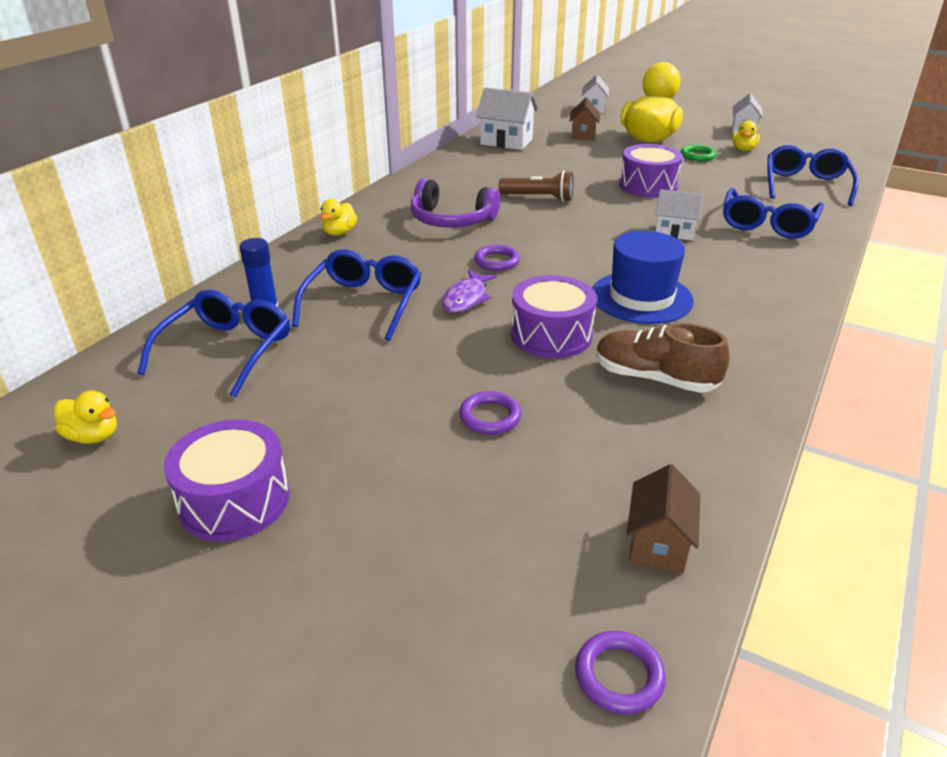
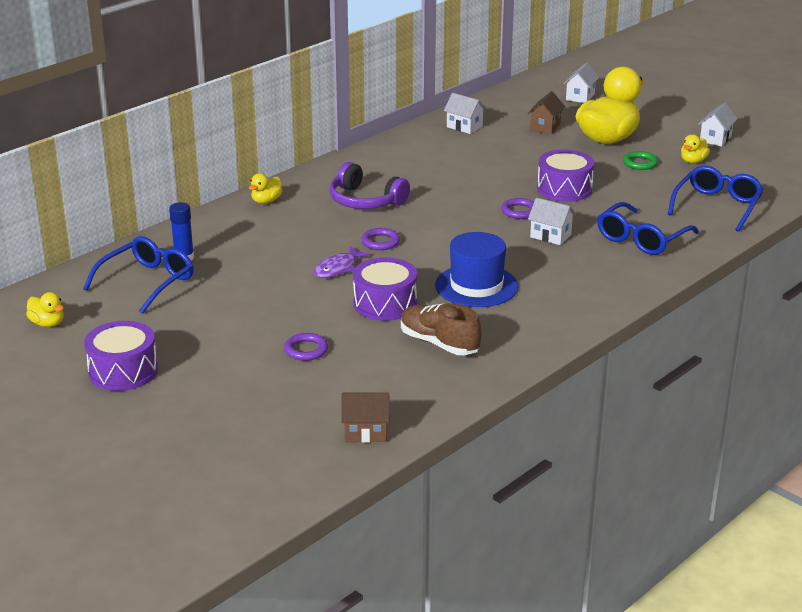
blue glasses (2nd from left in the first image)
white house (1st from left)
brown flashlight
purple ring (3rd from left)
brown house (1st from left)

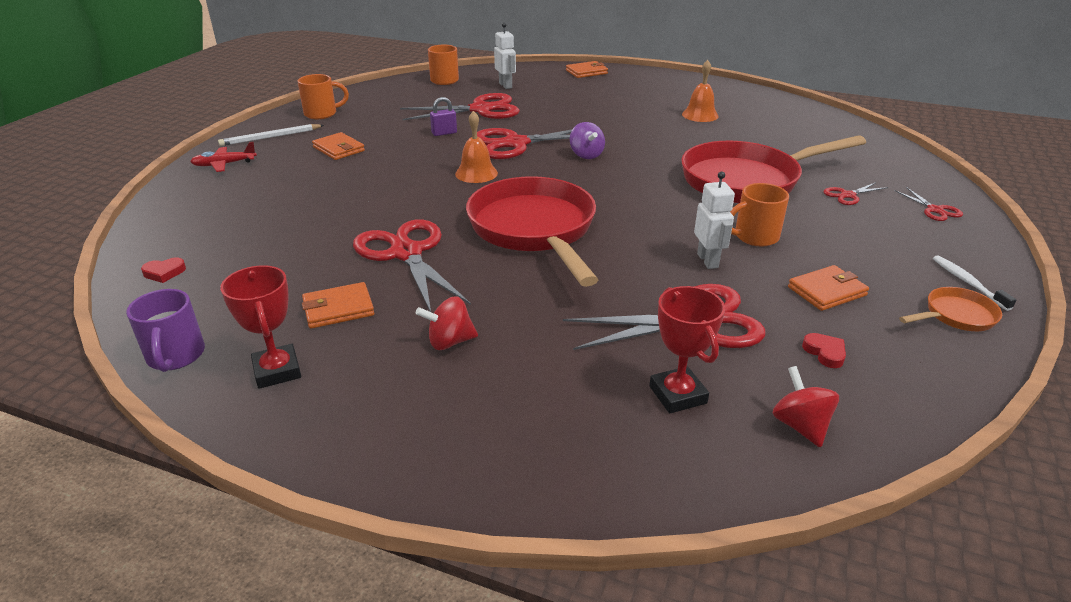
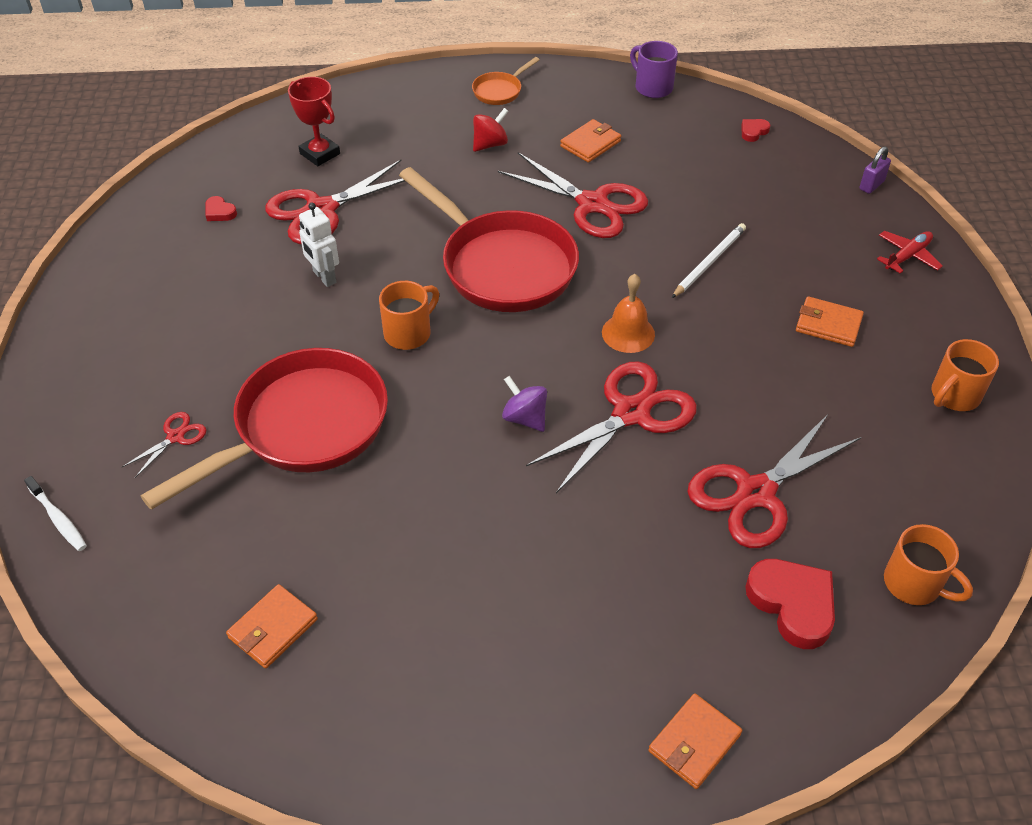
white pencil
red trophy (1st from left in the first image)
purple padlock
red heart (3rd from left)
orange bell (2nd from left in the first image)
orange mug (1st from left)
red spinning top (2nd from left in the first image)
orange wallet (1st from left)
red scissors (6th from left in the first image)
orange pan
white toothbrush

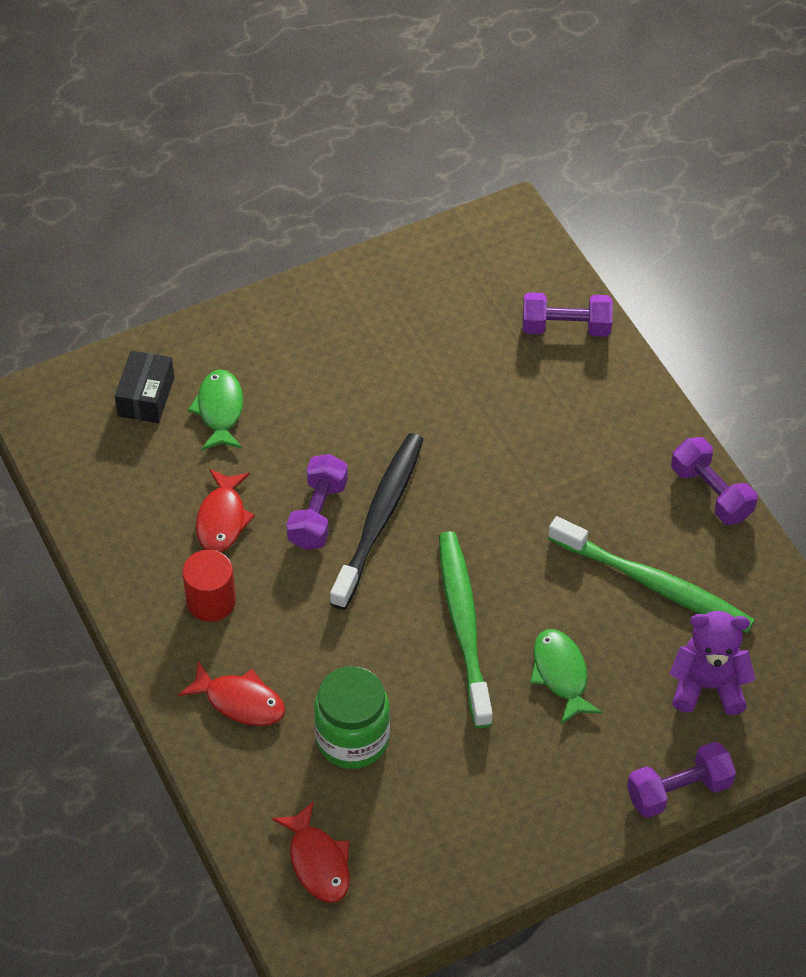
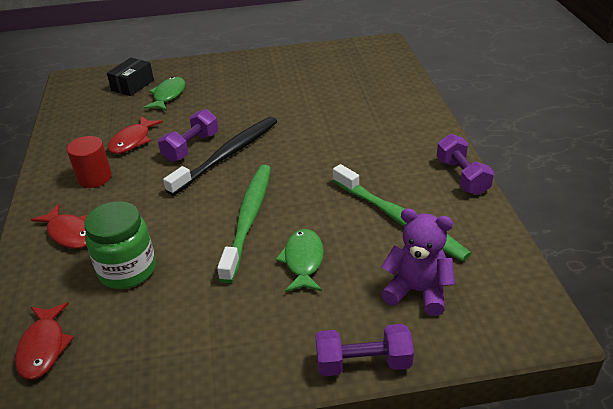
purple dumbbell (2nd from left in the first image)

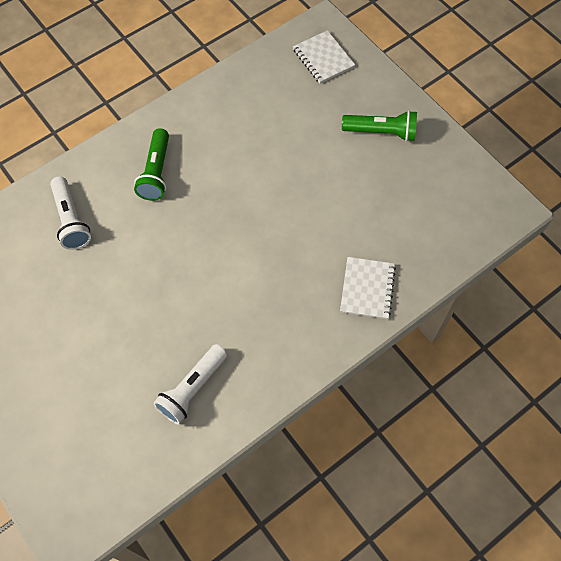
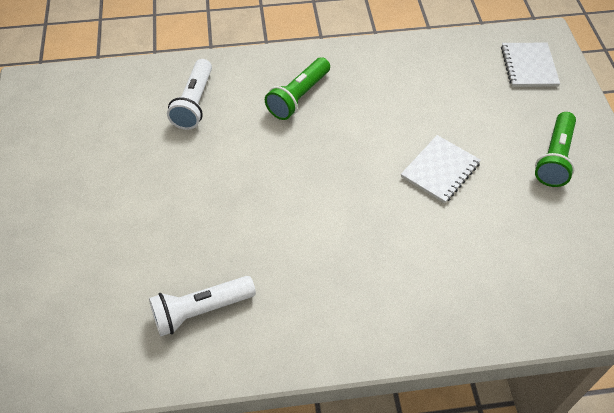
white notebook (1st from left)
green flashlight (2nd from left)

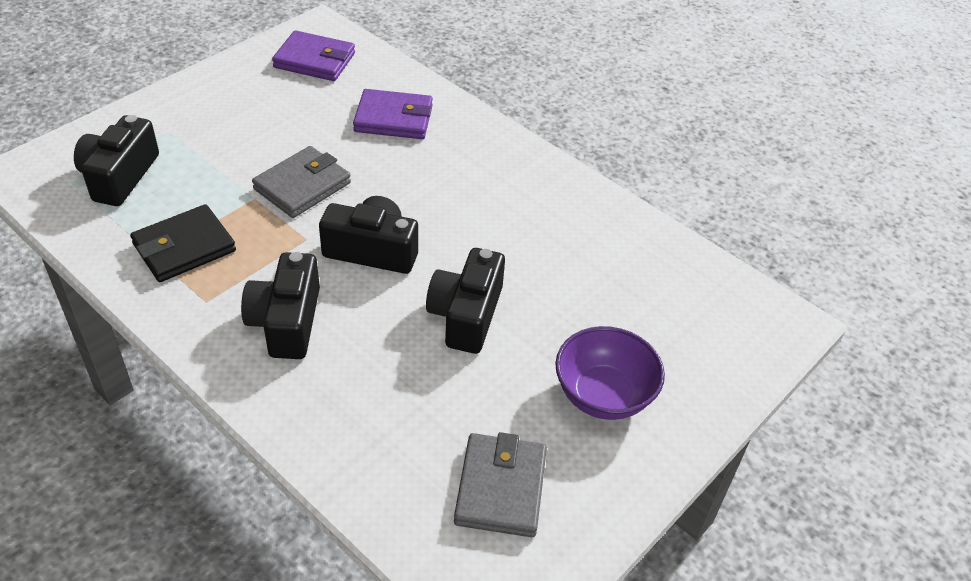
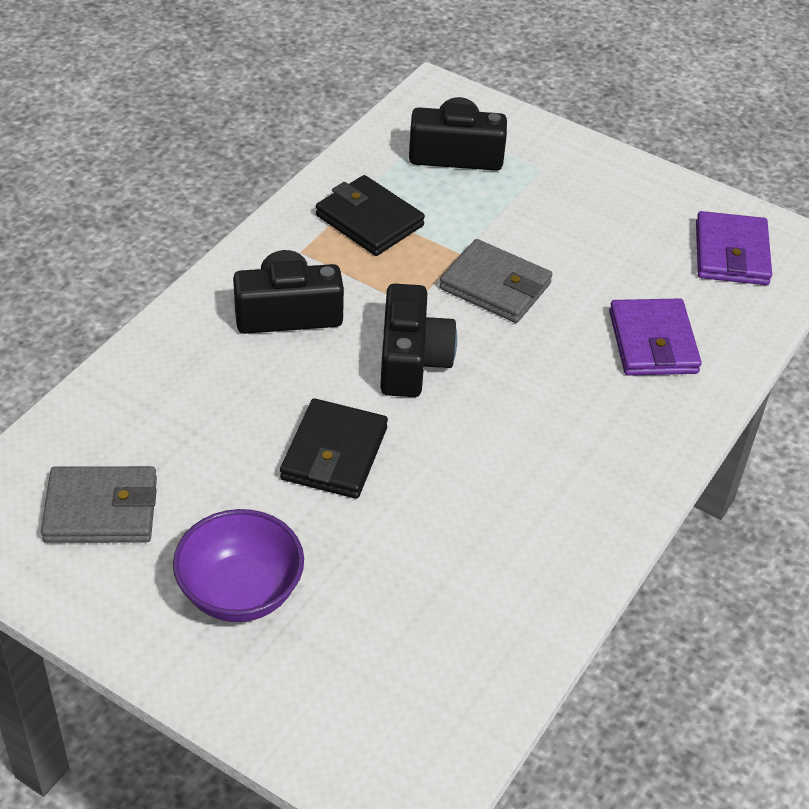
black wallet (1st from left)

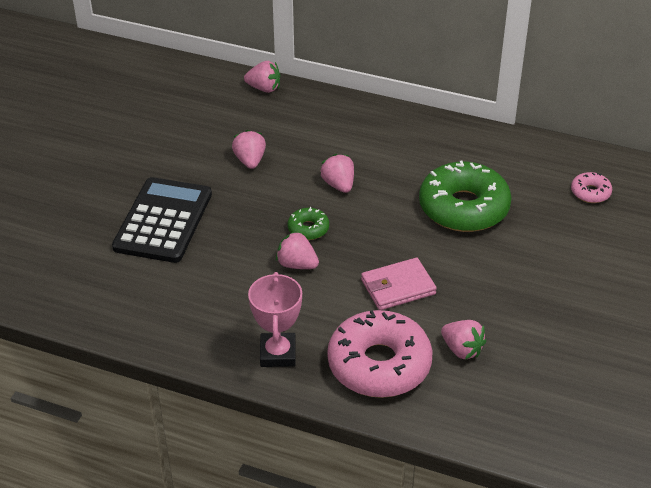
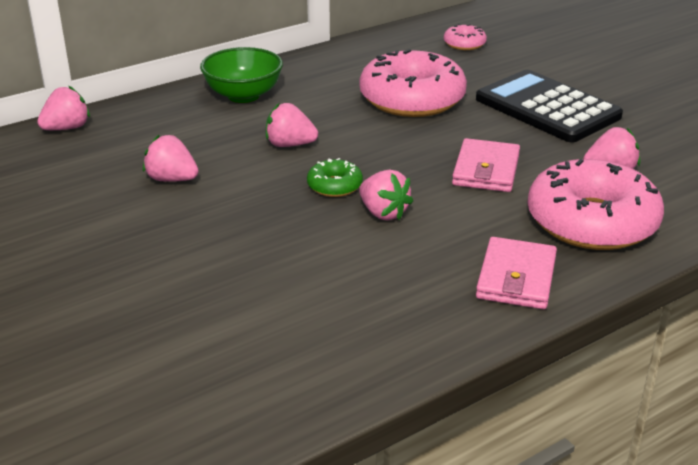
black calculator
pink wallet (2nd from left)
pink strawberry (4th from left)
pink donut (1st from left)
green bowl

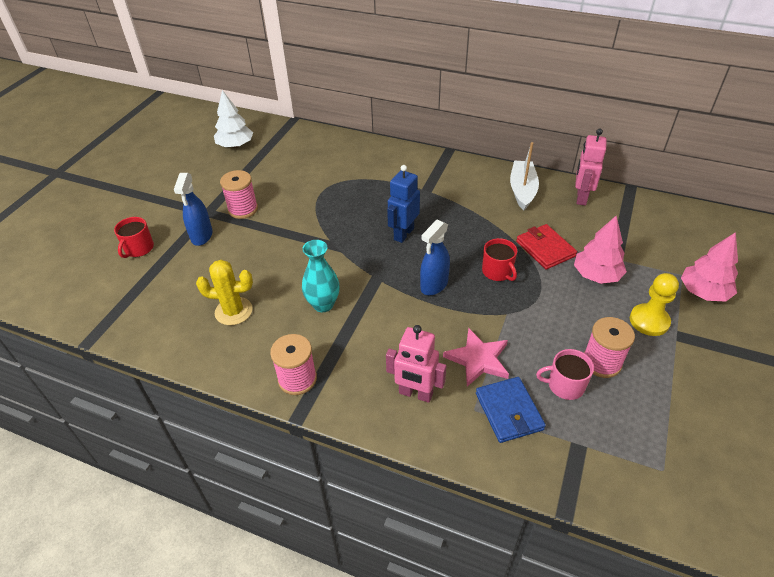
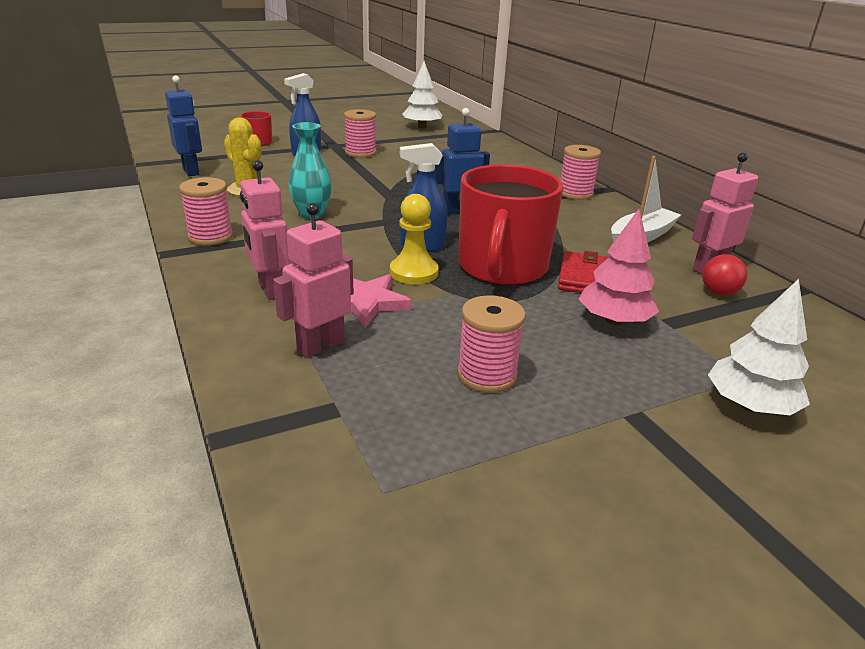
pink robot (2nd from left)
red mug (2nd from left)
pink mug
yellow pawn
white tree (2nd from left)
blue robot (1st from left)
pink spool (4th from left)
red ball

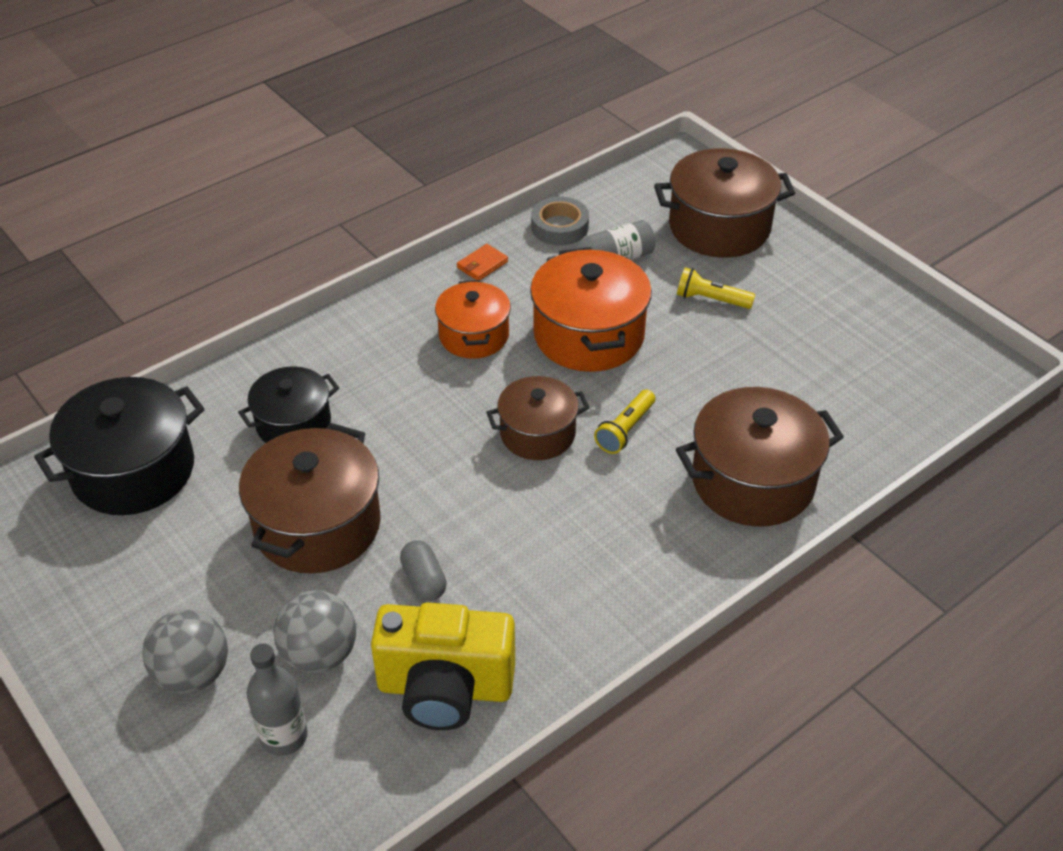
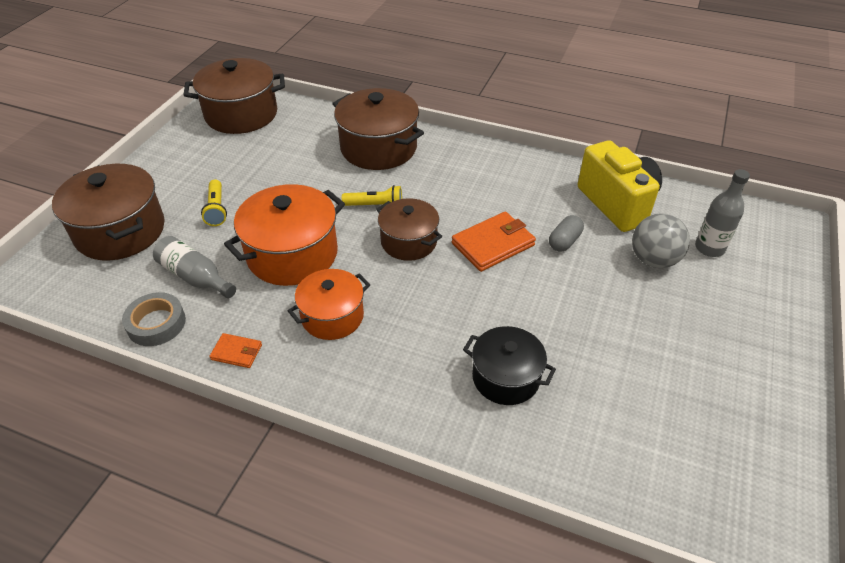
black pot (1st from left in the first image)
grey ball (1st from left in the first image)
brown pot (2nd from left)
orange wallet (2nd from left)

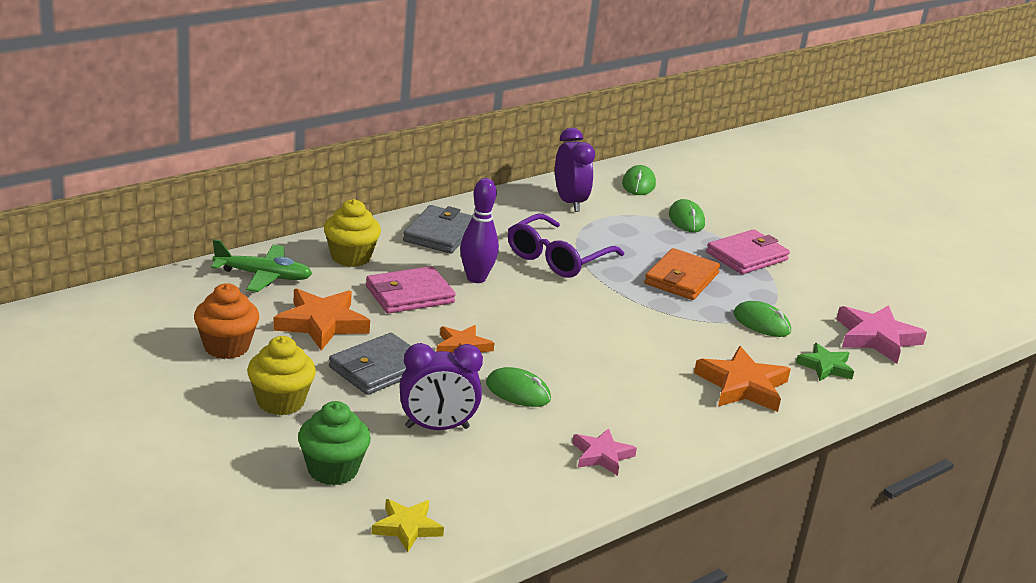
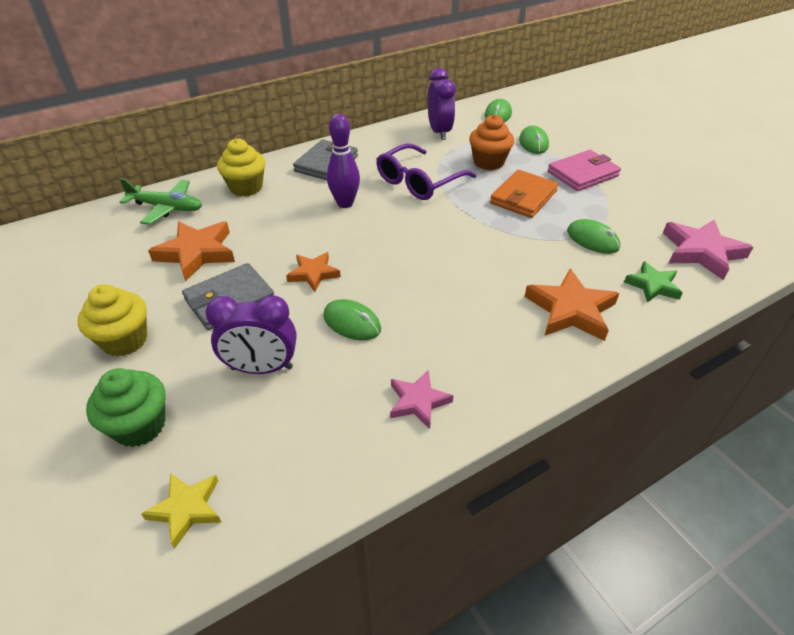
orange cupcake
pink wallet (1st from left in the first image)

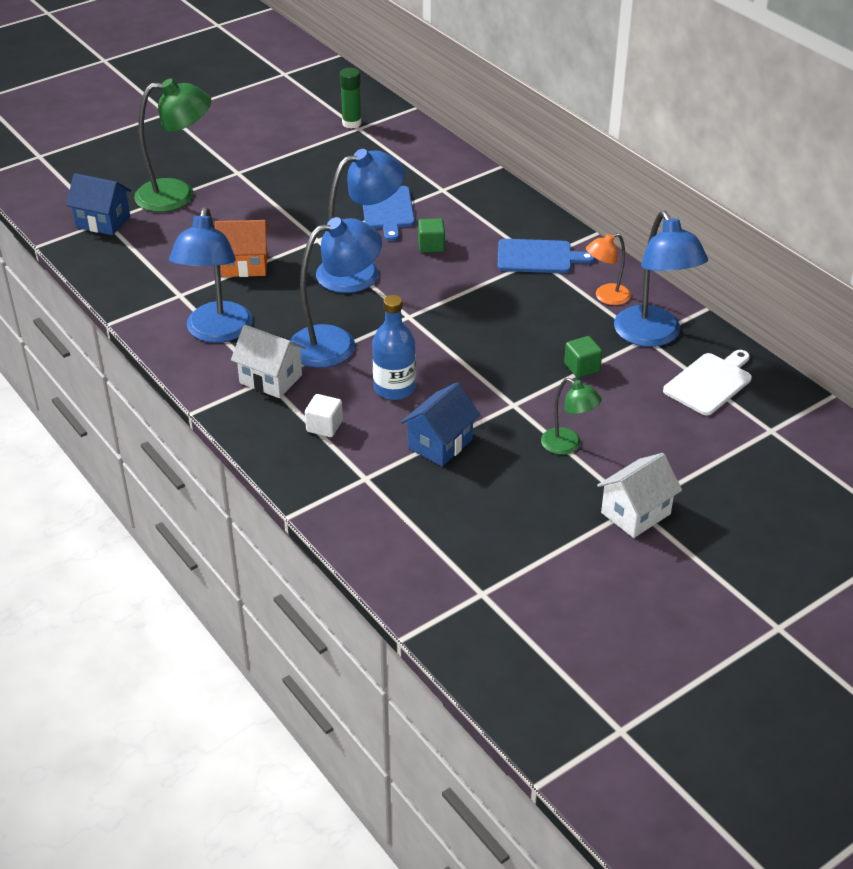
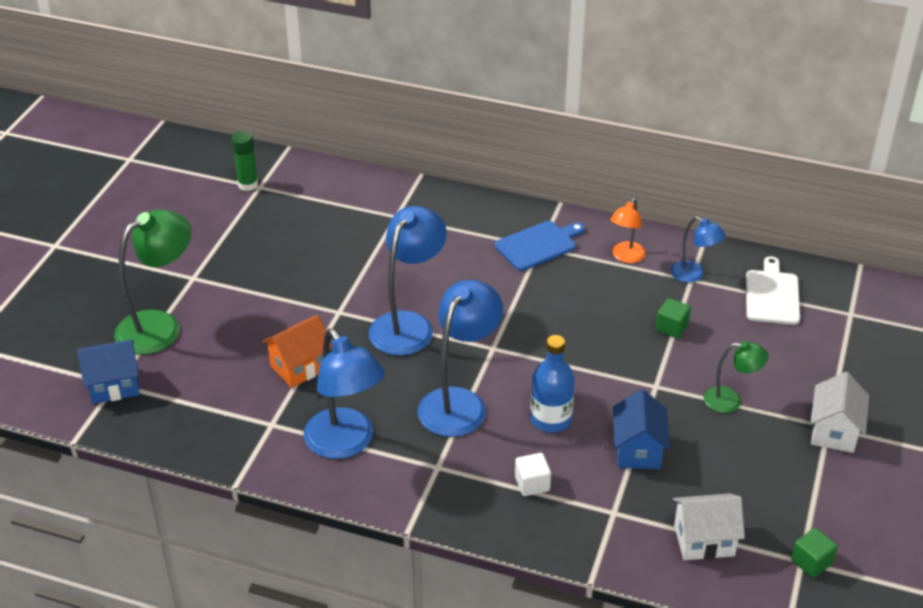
white house (1st from left)
blue cutting board (1st from left in the first image)
green cube (2nd from left)
blue lamp (4th from left)

